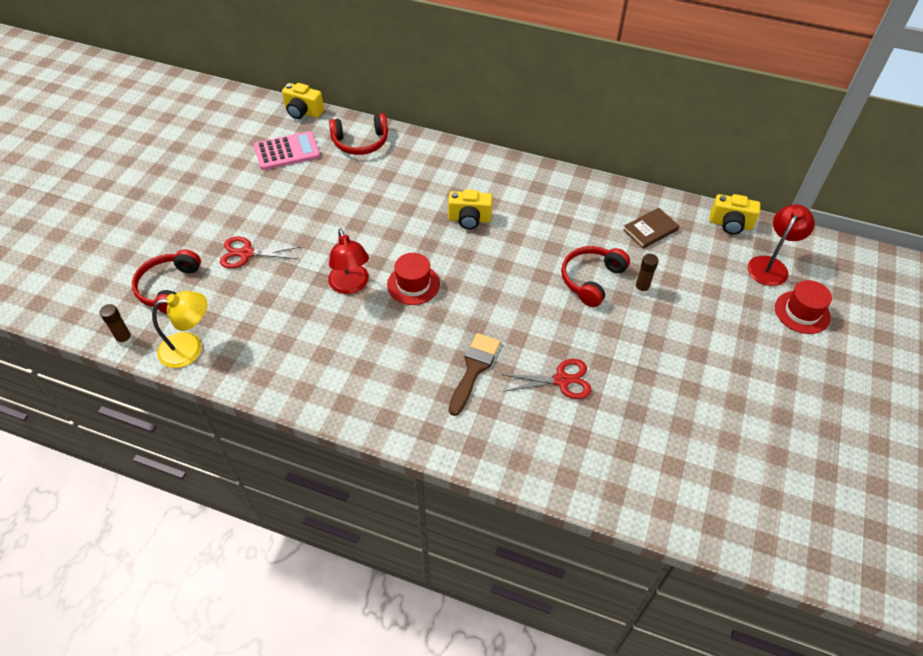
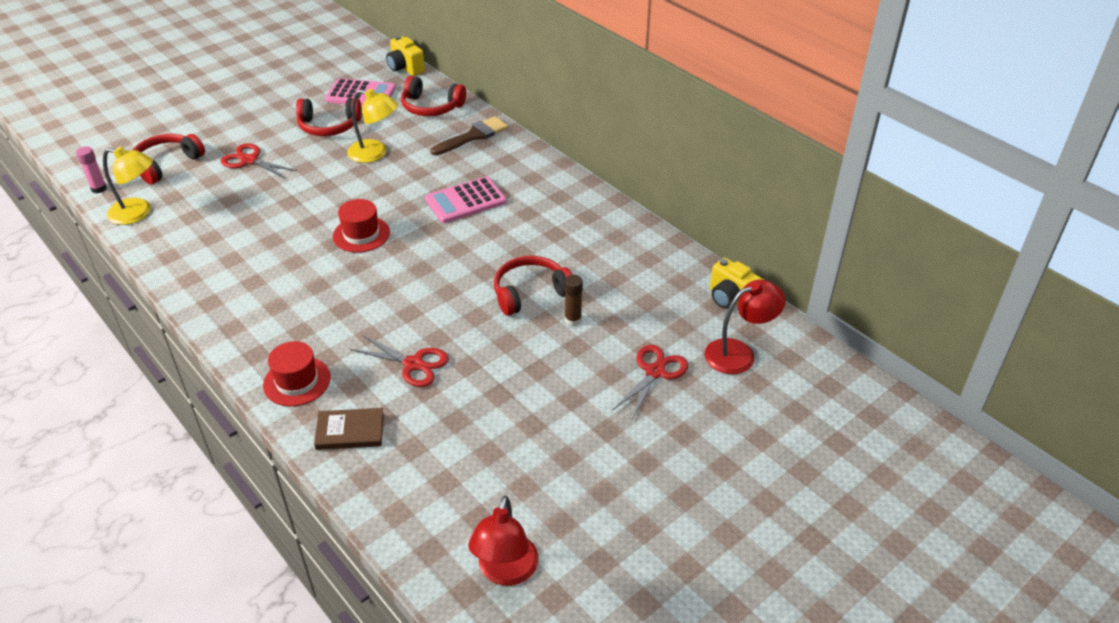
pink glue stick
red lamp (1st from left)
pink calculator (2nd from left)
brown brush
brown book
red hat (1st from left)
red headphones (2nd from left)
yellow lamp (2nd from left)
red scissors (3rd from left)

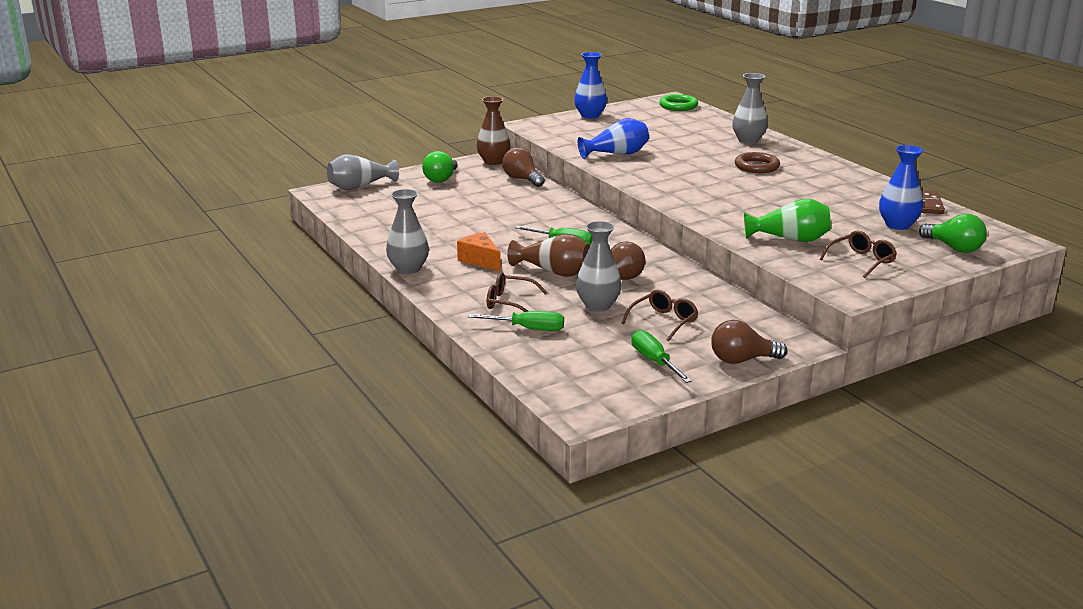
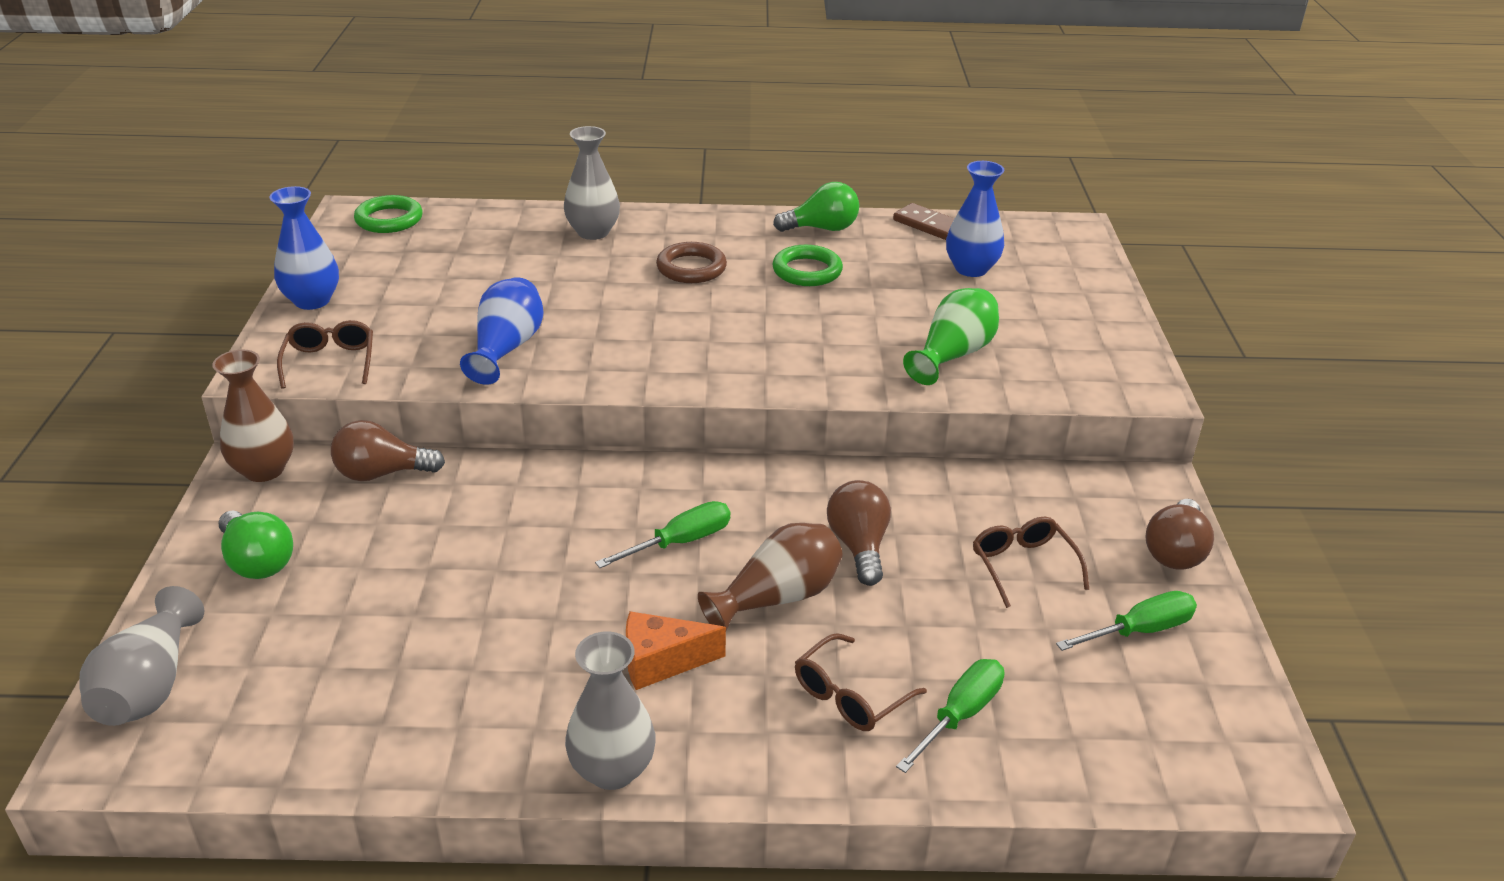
grey vase (3rd from left in the first image)
green screwdriver (3rd from left)
brown glasses (1st from left)
green light bulb (2nd from left)
green ring (2nd from left)

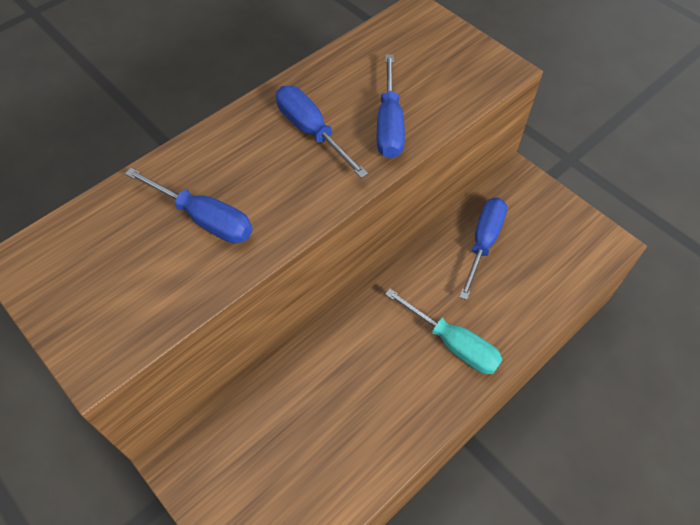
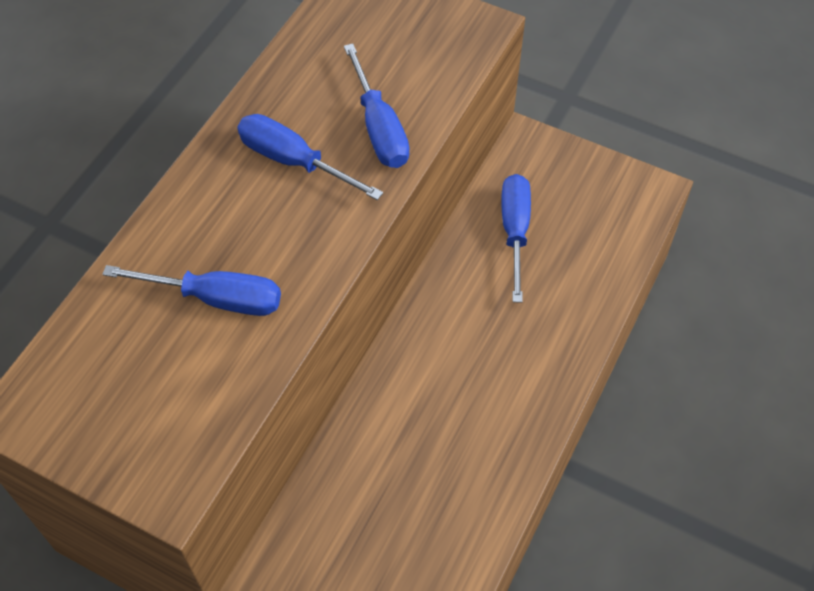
turquoise screwdriver

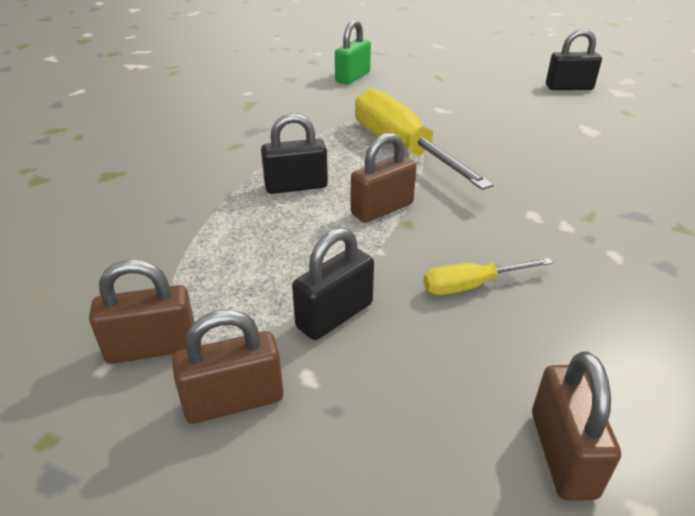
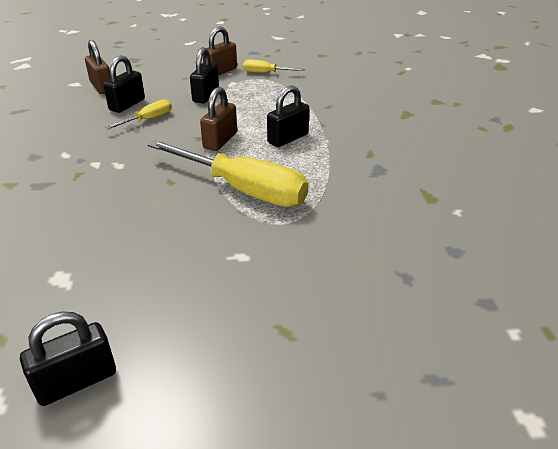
yellow screwdriver (3rd from left)
green padlock
black padlock (2nd from left)

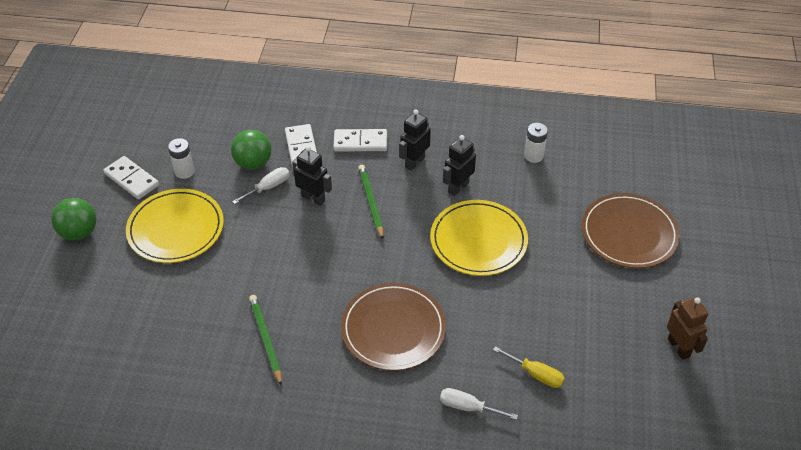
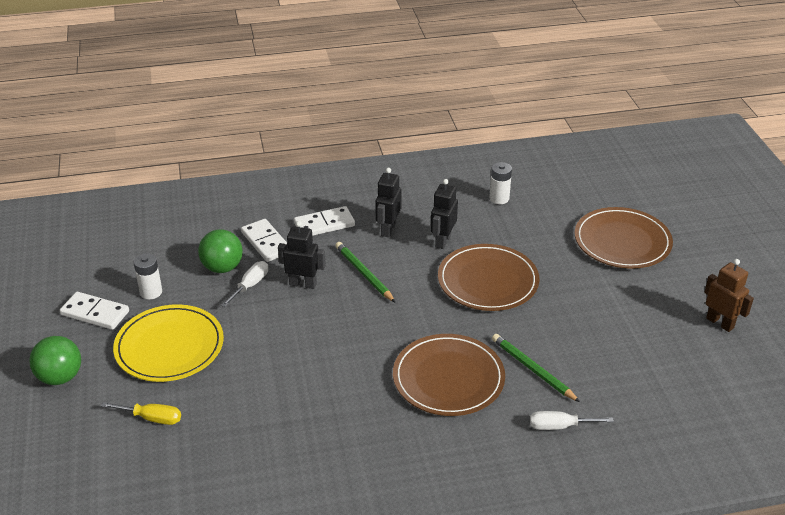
green pencil (2nd from left)
brown plate (2nd from left)
yellow screwdriver

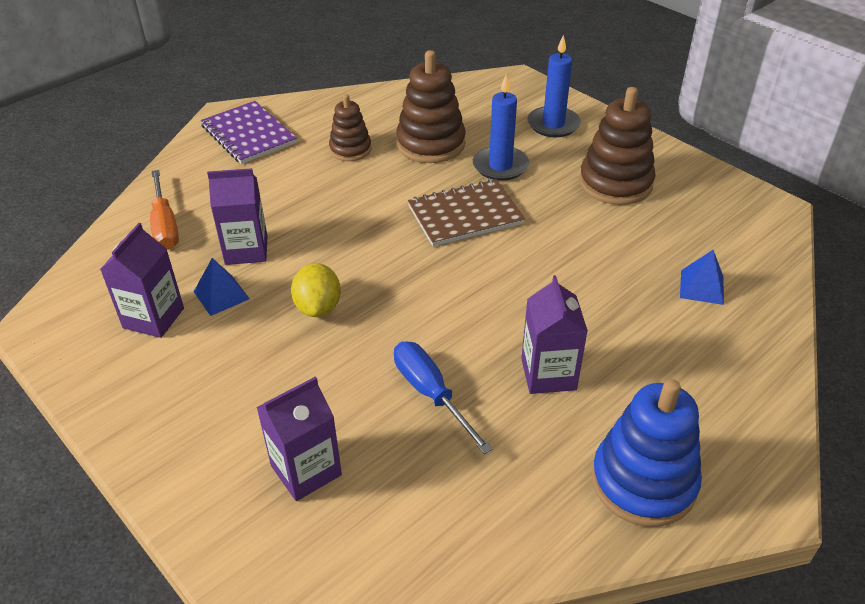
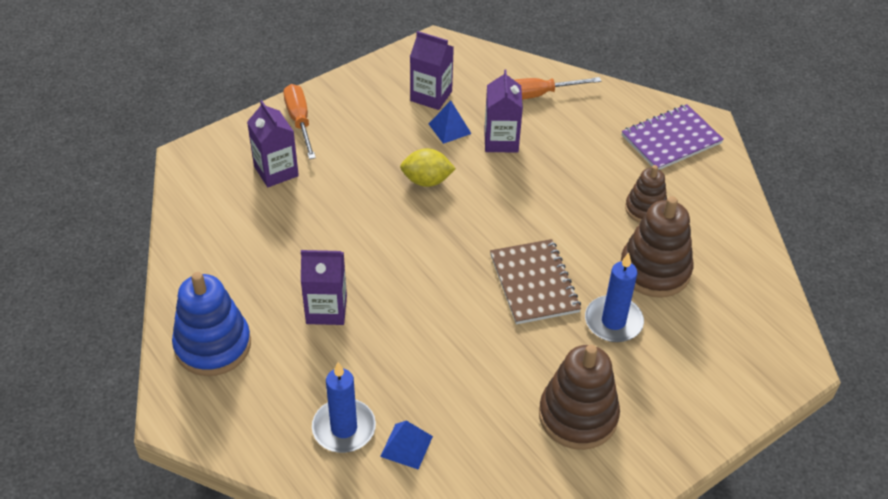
blue screwdriver
blue candle (1st from left)
orange screwdriver (1st from left)

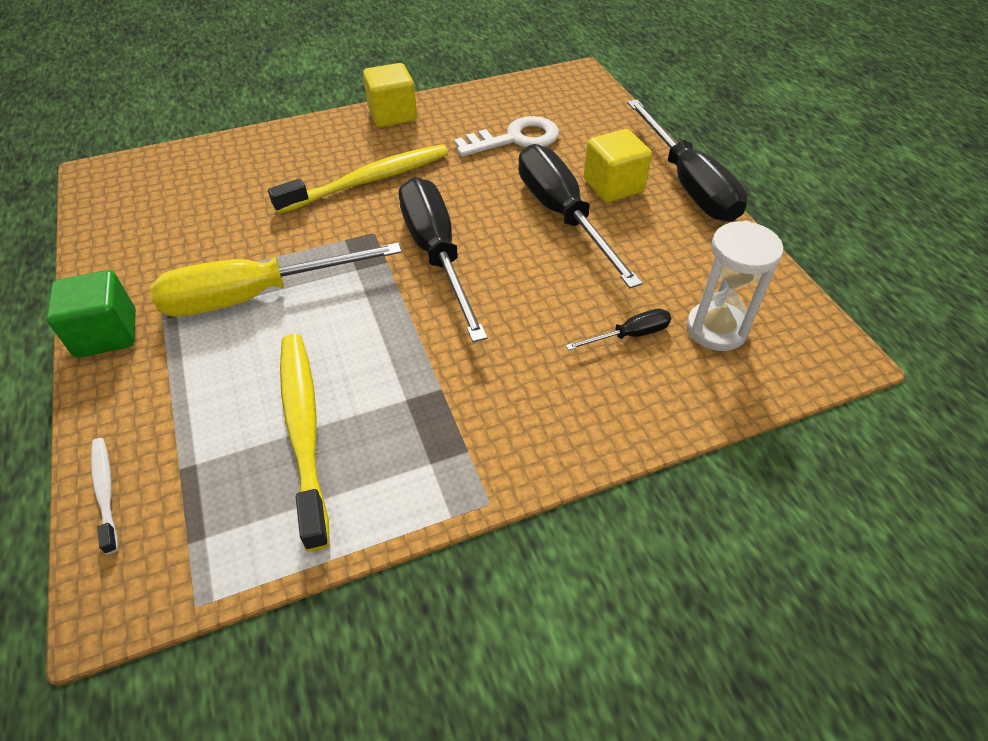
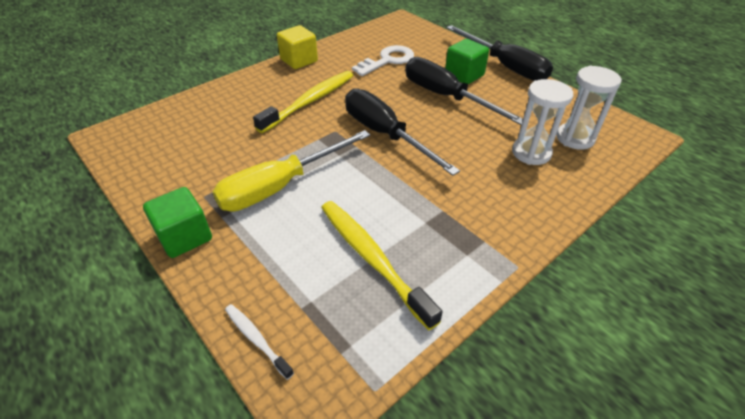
white hourglass (1st from left)
green cube (2nd from left)

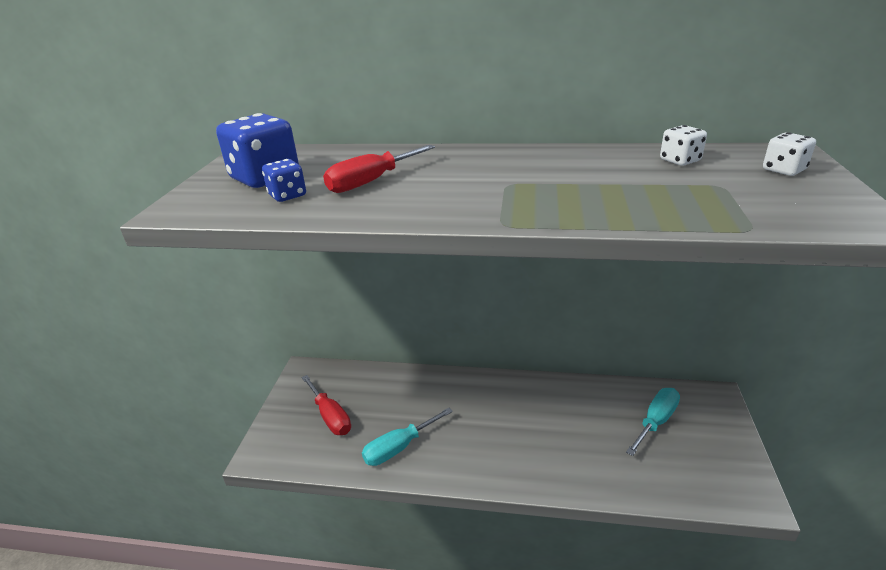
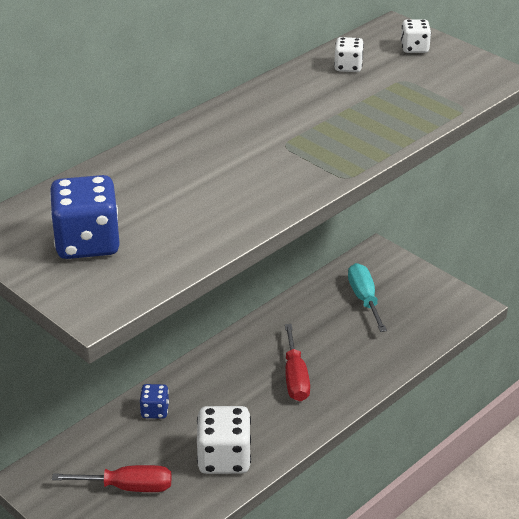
blue dice (2nd from left)
red screwdriver (2nd from left)
white dice (1st from left)

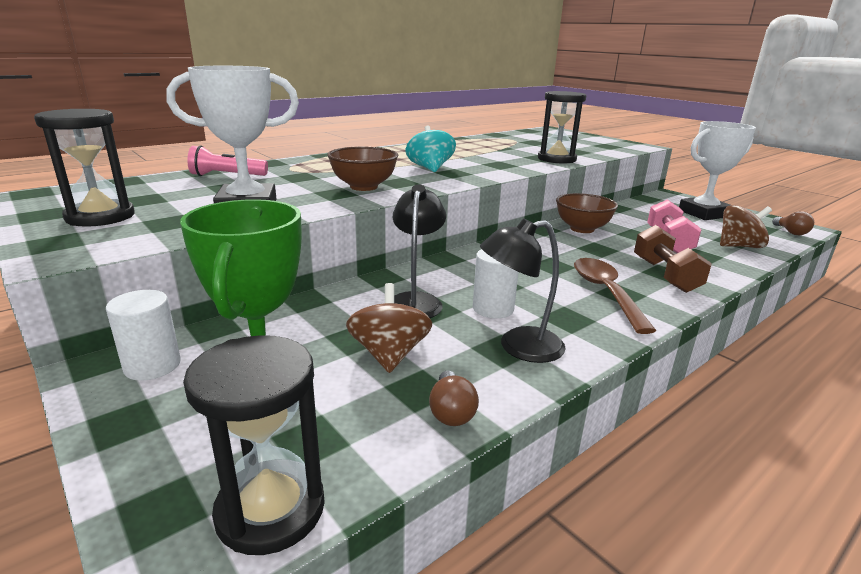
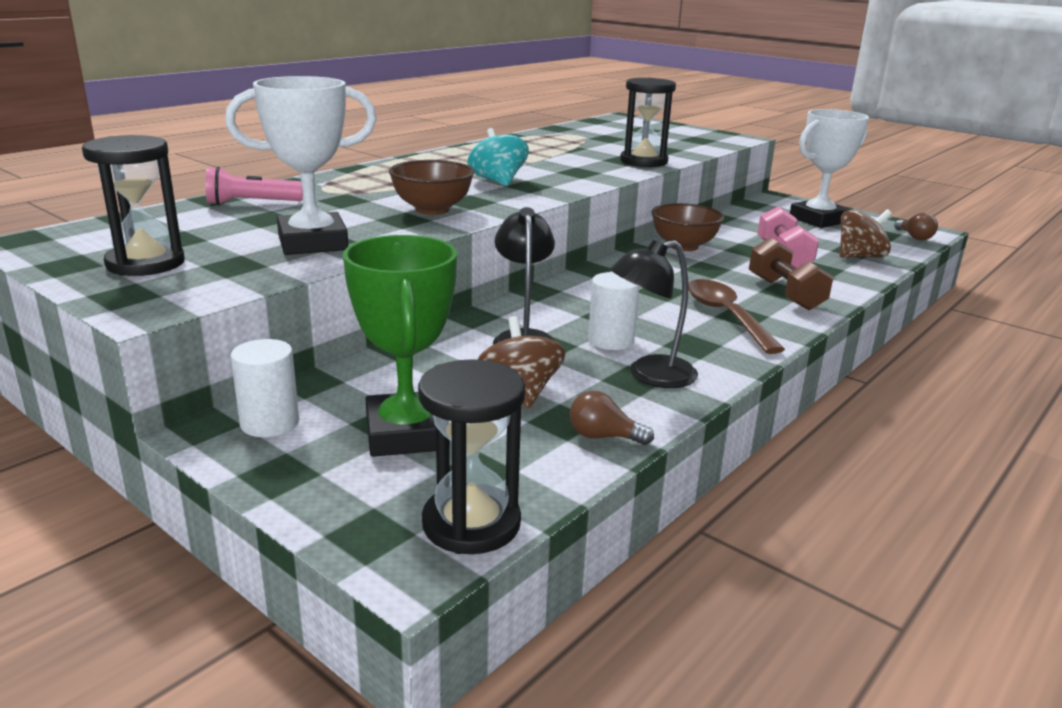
brown light bulb (1st from left)

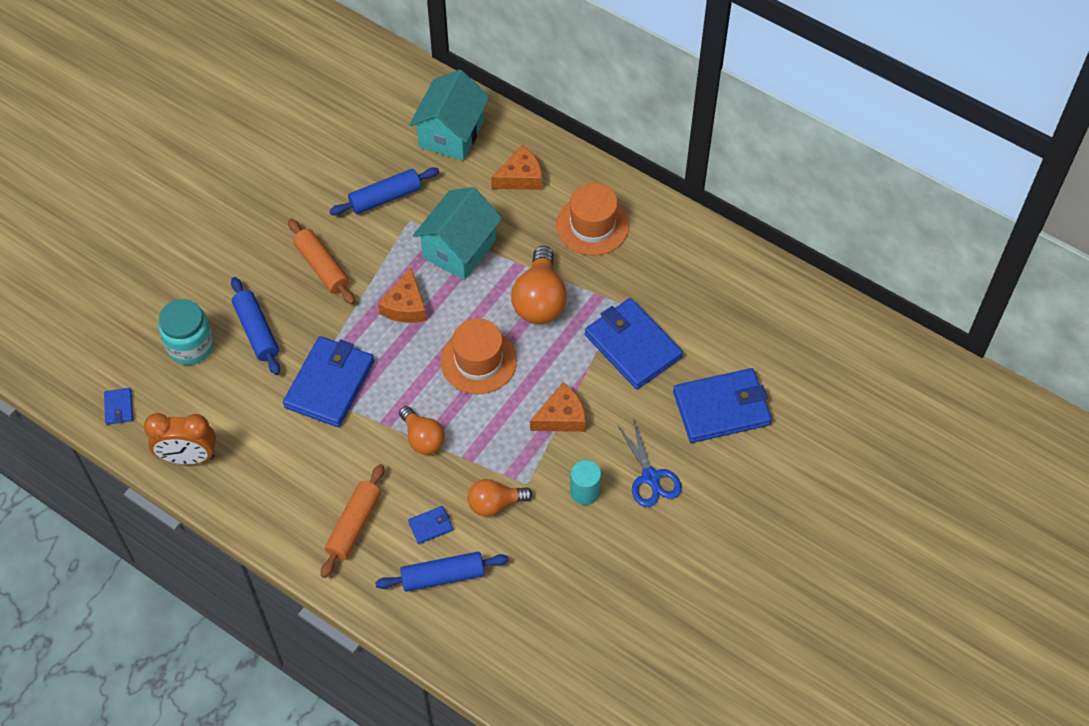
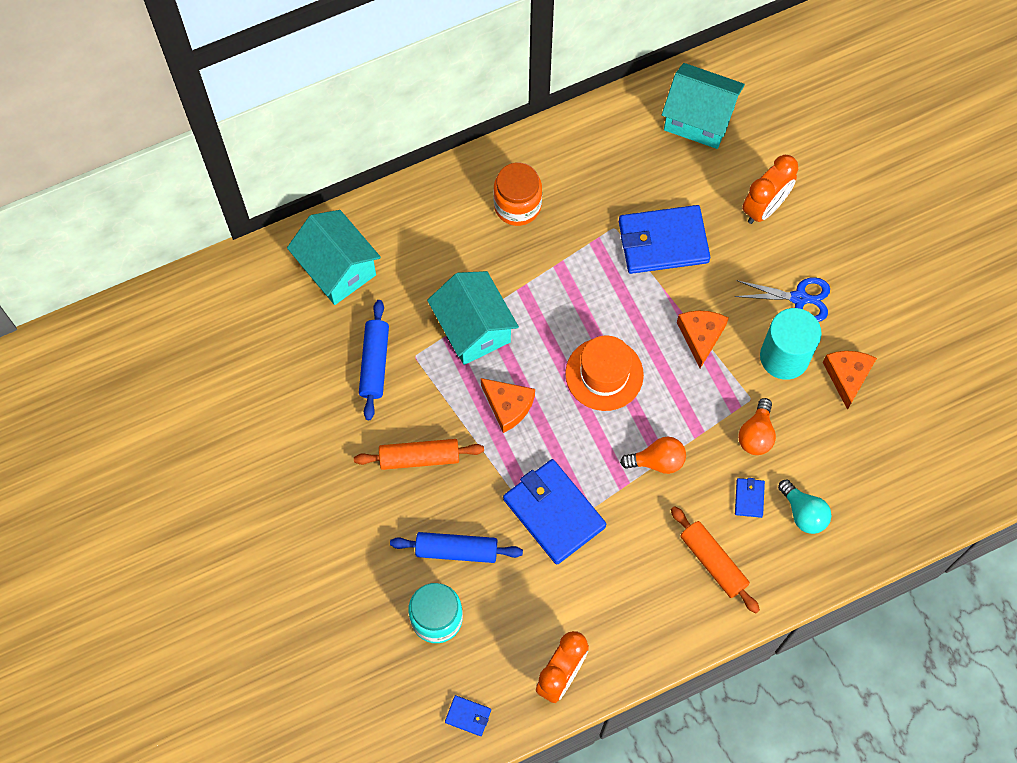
turquoise light bulb
orange cheese (3rd from left)
orange light bulb (3rd from left in the first image)
orange jar
turquoise cylinder
orange clock (2nd from left)
turquoise house (3rd from left)

